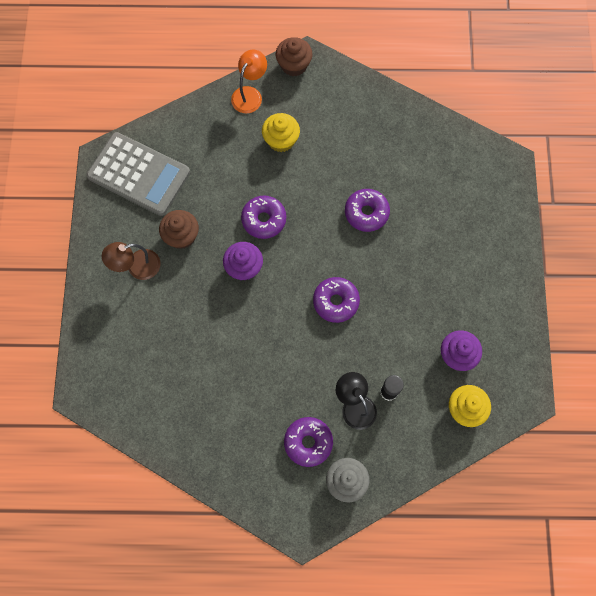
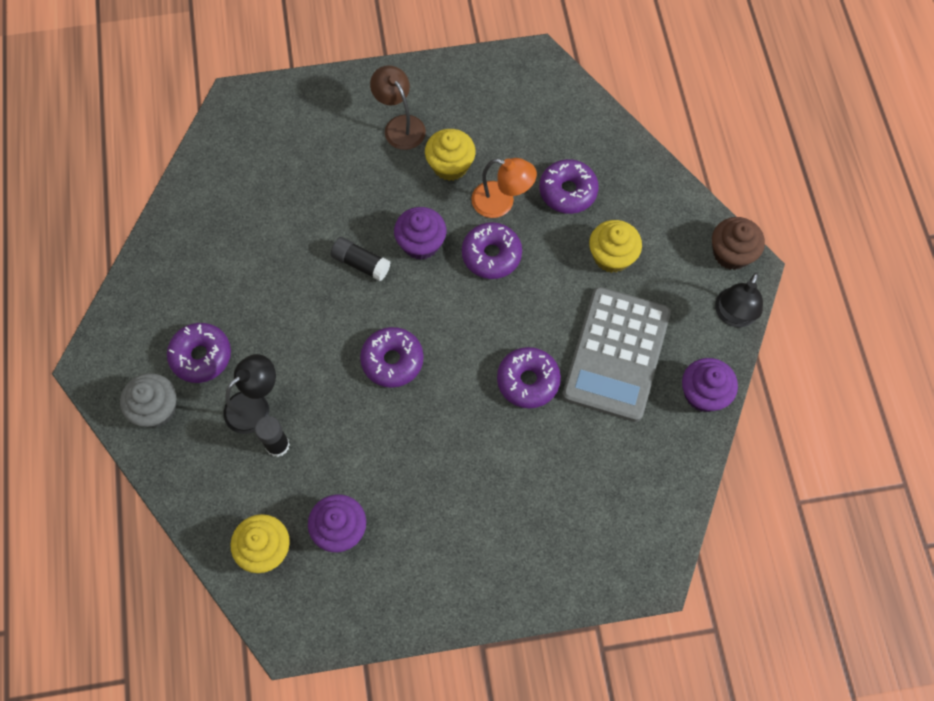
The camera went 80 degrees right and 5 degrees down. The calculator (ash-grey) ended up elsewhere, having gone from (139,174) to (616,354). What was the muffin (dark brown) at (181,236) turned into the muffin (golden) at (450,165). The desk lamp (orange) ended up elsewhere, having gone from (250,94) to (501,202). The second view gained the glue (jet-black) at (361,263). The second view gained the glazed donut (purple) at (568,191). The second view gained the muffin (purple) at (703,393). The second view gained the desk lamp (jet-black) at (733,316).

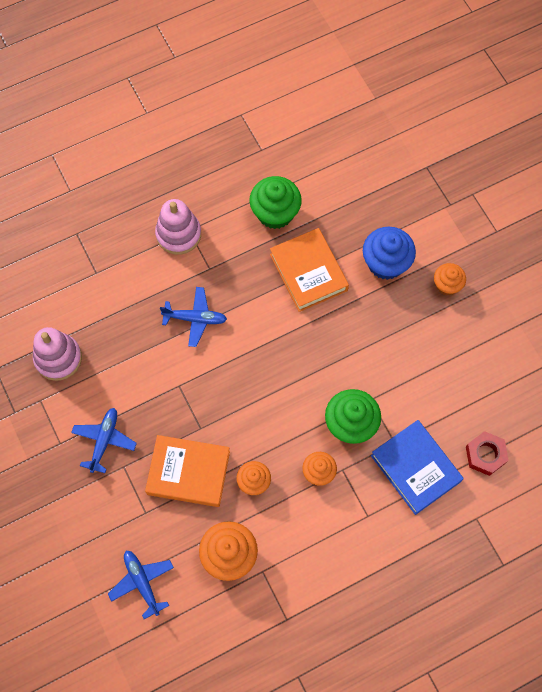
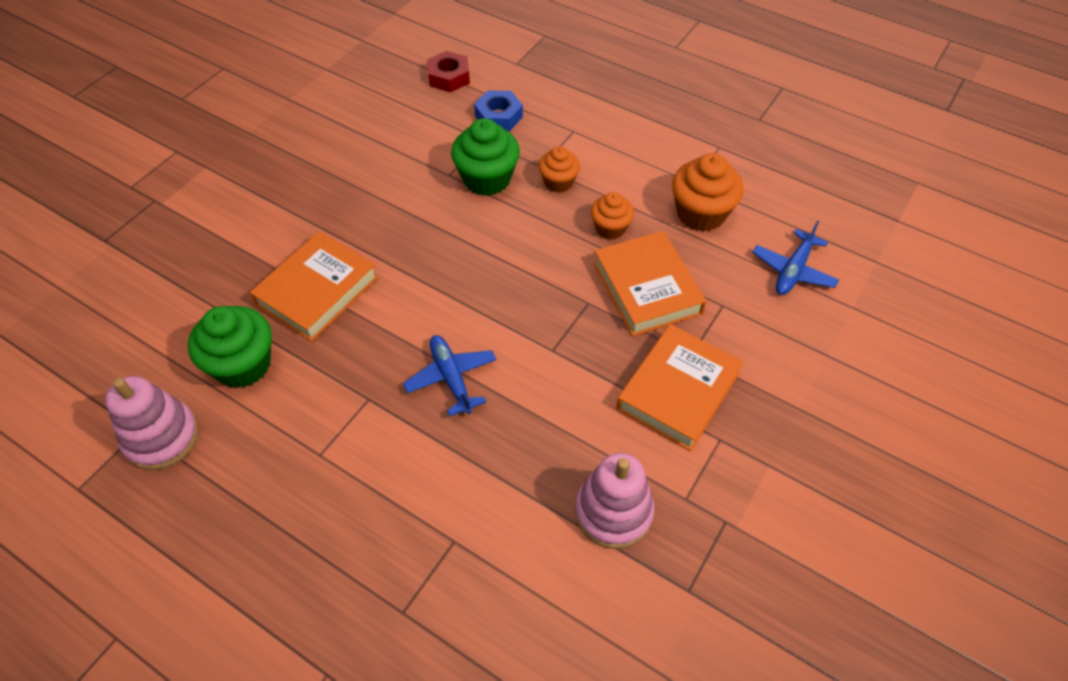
The camera went 120 degrees left and 15 degrees down. Where the aeroplane (cobalt) stood at (104,440), the hardback (orange) came to stand at (677,391). The ring stacker (rose-pink) ended up elsewhere, having gone from (178,234) to (162,437). The second view lost the muffin (cobalt) at (386,263). Where the hardback (cobalt) stood at (415,468), the hex nut (cobalt) came to stand at (498,116). The second view lost the muffin (orange) at (447,285).

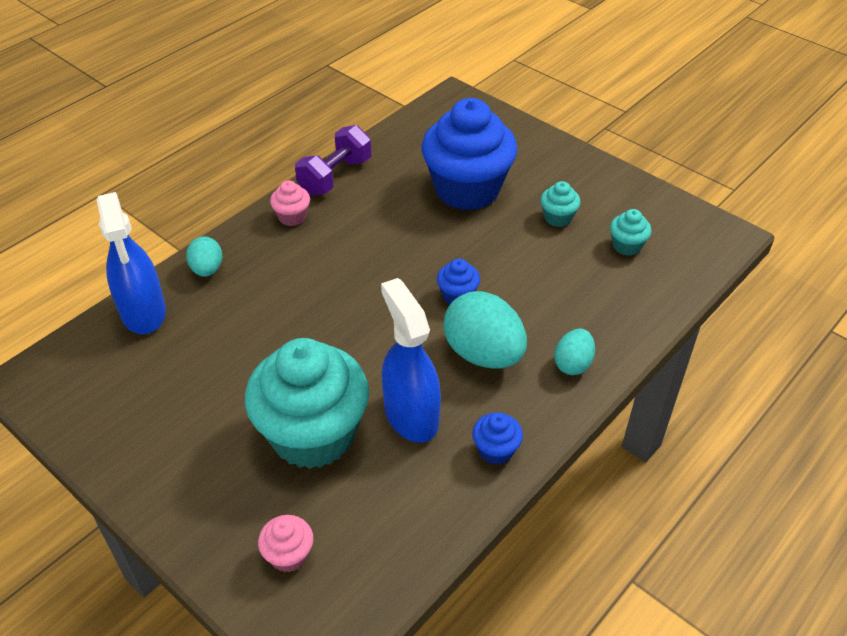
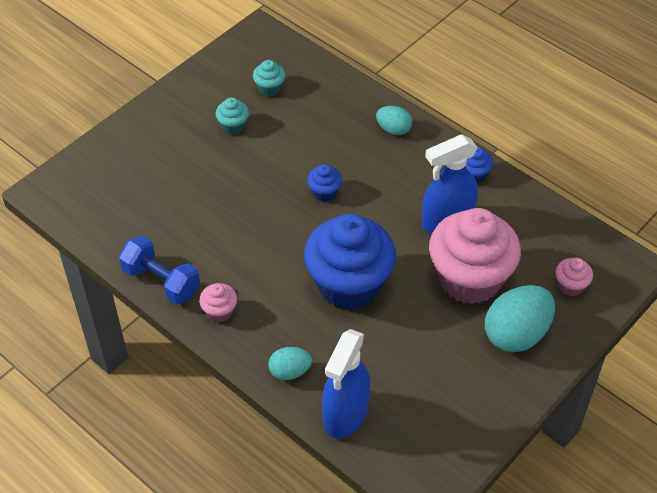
The camera went 90 degrees left and 5 degrees up. The spray bottle (cobalt) at (143,312) ended up facing another way, 135 degrees clockwise from before. What was the muffin (teal) at (313,434) turned into the muffin (rose-pink) at (469,279). What was the dumbbell (purple) at (335,176) turned into the dumbbell (cobalt) at (161,281). The muffin (cobalt) ended up elsewhere, having gone from (467,189) to (349,284). The toy egg (teal) ended up elsewhere, having gone from (483,354) to (516,334).

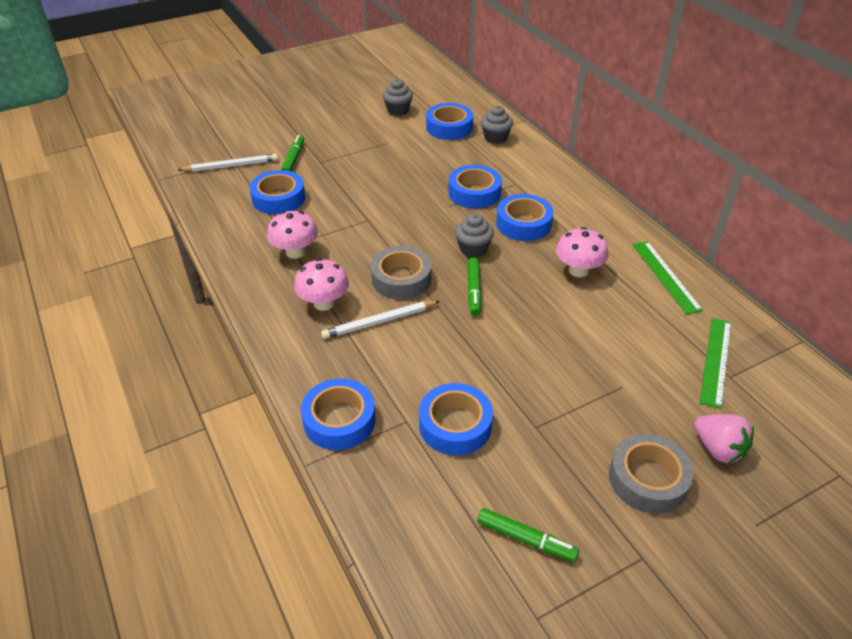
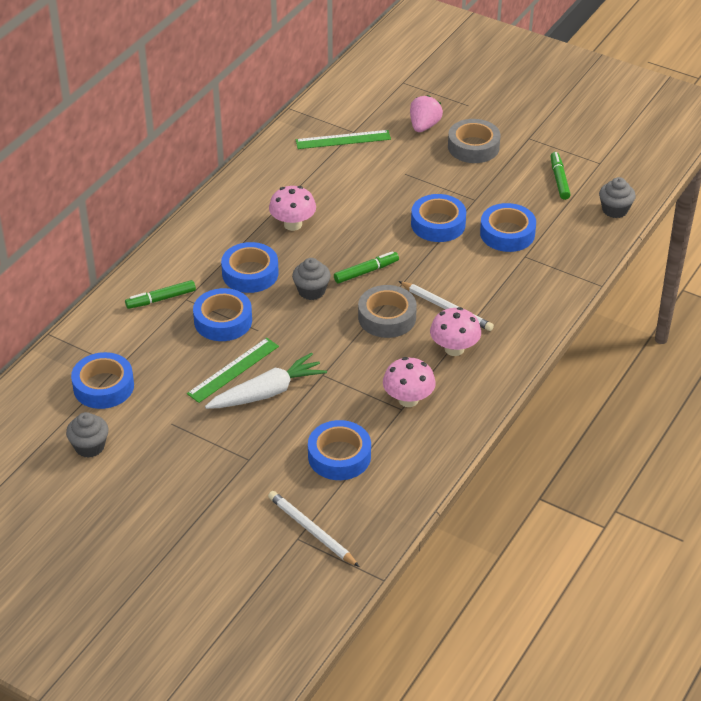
The camera went 120 degrees left and 0 degrees up. The marker pen (emerald) ended up elsewhere, having gone from (293,159) to (161,299). The sticky tape (cobalt) ended up elsewhere, having gone from (339,420) to (438,224). The muffin (ash-grey) ended up elsewhere, having gone from (495,138) to (615,210). The ruler (emerald) ended up elsewhere, having gone from (666,276) to (233,370). The second view gained the root vegetable (snow-white) at (267,392).

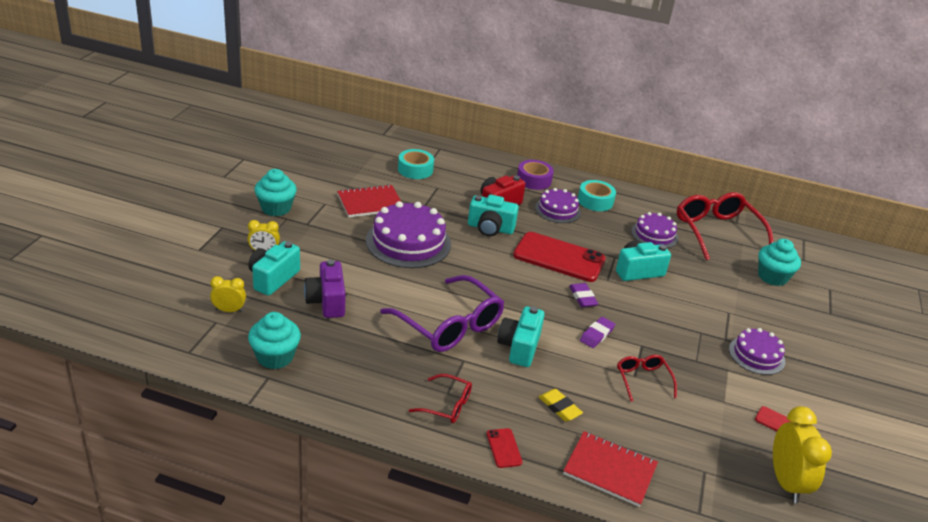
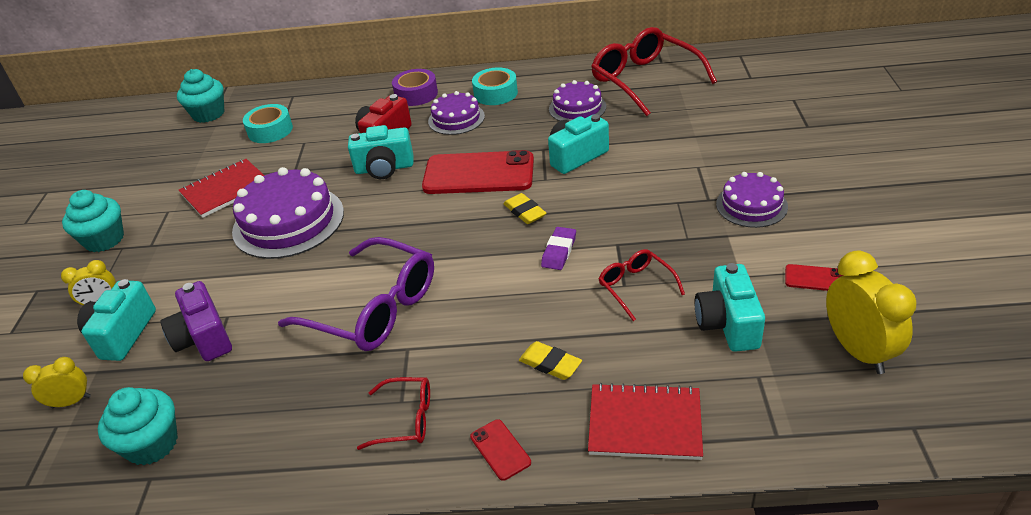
The camera went 10 degrees left and 5 degrees up. The photo camera (teal) ended up elsewhere, having gone from (519,347) to (728,324). What was the gum eraser (purple) at (583,297) turned into the gum eraser (golden) at (525,211). The muffin (teal) ended up elsewhere, having gone from (772,277) to (208,114).

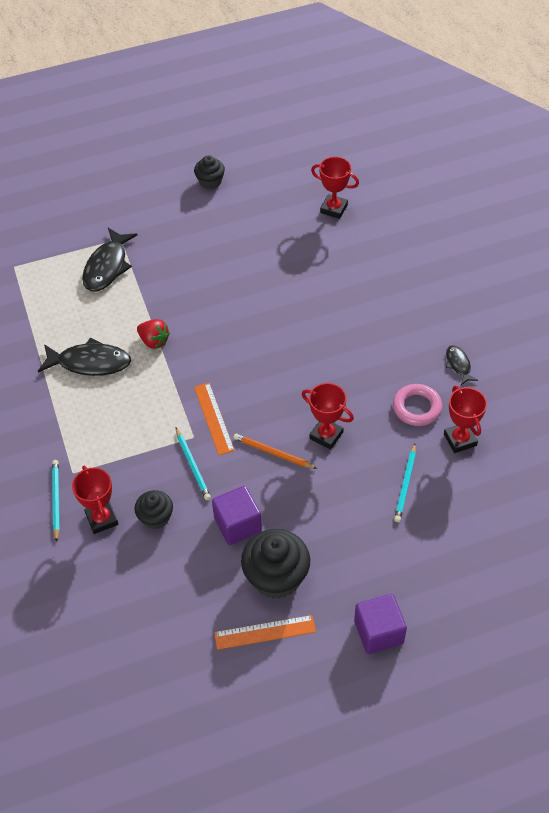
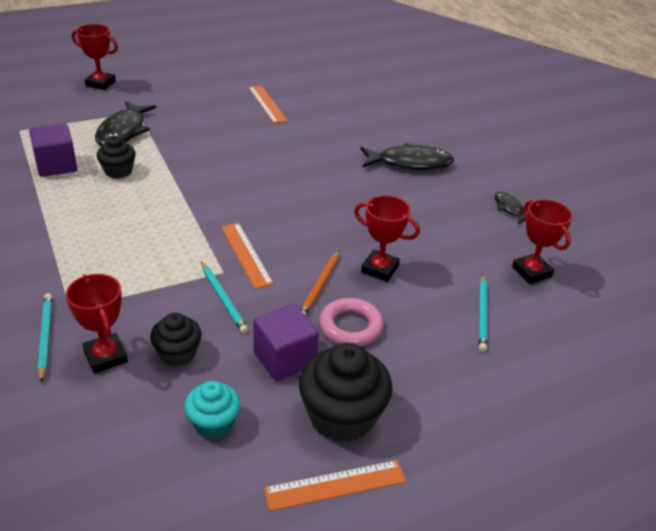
The camera went 10 degrees left and 15 degrees down. The fish figure (jet-black) ended up elsewhere, having gone from (90,363) to (410,163). The second view lost the berry (crimson) at (154,341). The muffin (jet-black) ended up elsewhere, having gone from (210,182) to (118,171). The pencil (orange) at (273,453) ended up facing another way, 90 degrees counterclockwise from before. The award cup (crimson) ended up elsewhere, having gone from (333,209) to (100,83). The cube (purple) ended up elsewhere, having gone from (378,632) to (56,165). The hoop (rose-pink) ended up elsewhere, having gone from (417,407) to (350,327). The second view gained the muffin (teal) at (213,423). The second view gained the ruler (orange) at (267,104).

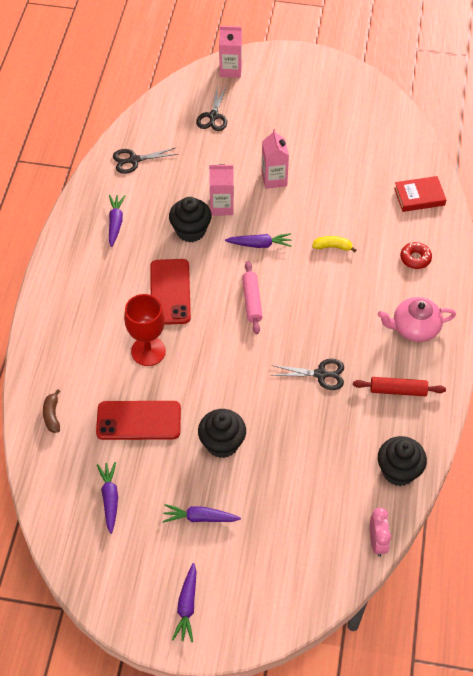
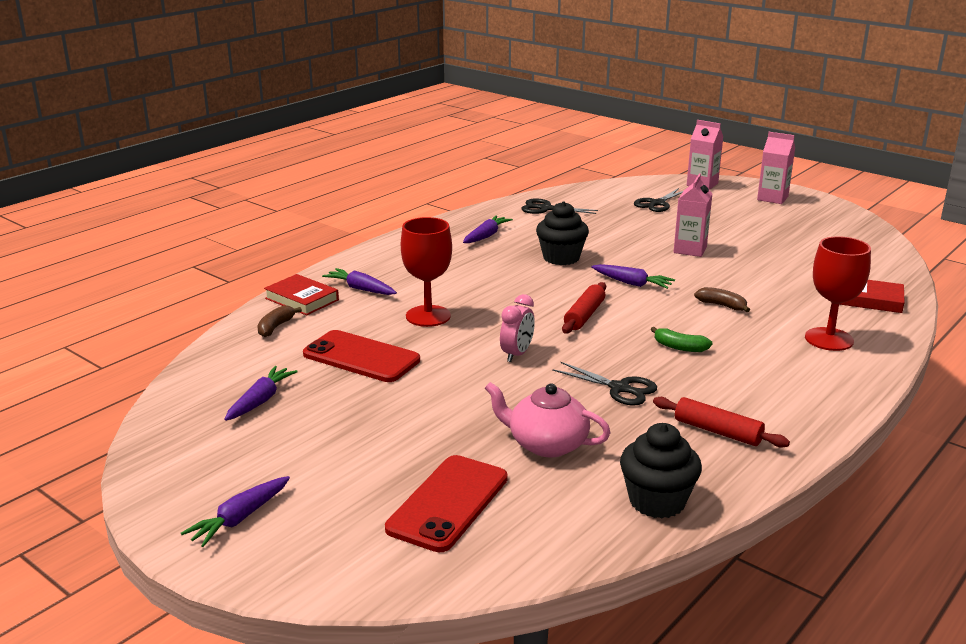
The camera went 30 degrees right and 30 degrees down. The mobile phone (crimson) ended up elsewhere, having gone from (170,292) to (448,503). The root vegetable (purple) ended up elsewhere, having gone from (200,518) to (361,289). The second view lost the muffin (jet-black) at (222,443). The milk carton (rose-pink) ended up elsewhere, having gone from (222,206) to (772,198). What was the pastry roller (rose-pink) at (252,301) turned into the pastry roller (crimson) at (584,315). What was the banana fruit (golden) at (332,247) turned into the banana fruit (dark brown) at (722,305). The bedside clock (rose-pink) ended up elsewhere, having gone from (377,542) to (517,354). The china teapot (rose-pink) ended up elsewhere, having gone from (414,328) to (546,444). Where the glazed donut (crimson) stood at (415,258), the wine glass (crimson) came to stand at (829,339). The second view gained the hardback (crimson) at (302,299). The second view gained the banana fruit (emerald) at (679,347).

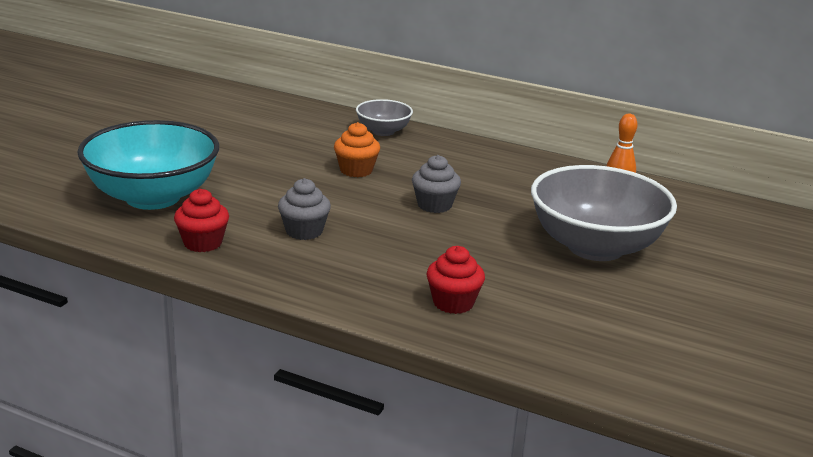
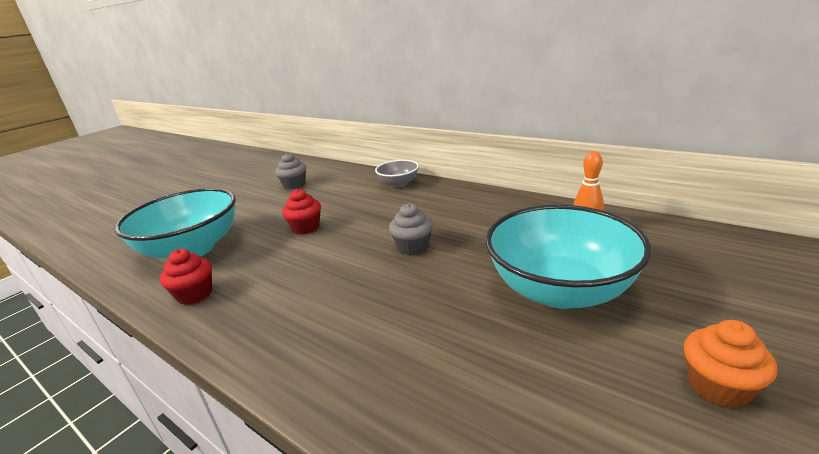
The camera went 15 degrees right and 0 degrees up. The muffin (ash-grey) ended up elsewhere, having gone from (304,231) to (294,185). The muffin (orange) ended up elsewhere, having gone from (356,170) to (718,386). The muffin (crimson) ended up elsewhere, having gone from (453,303) to (306,228). What was the serving bowl (ash-grey) at (595,247) turned into the serving bowl (teal) at (560,290).

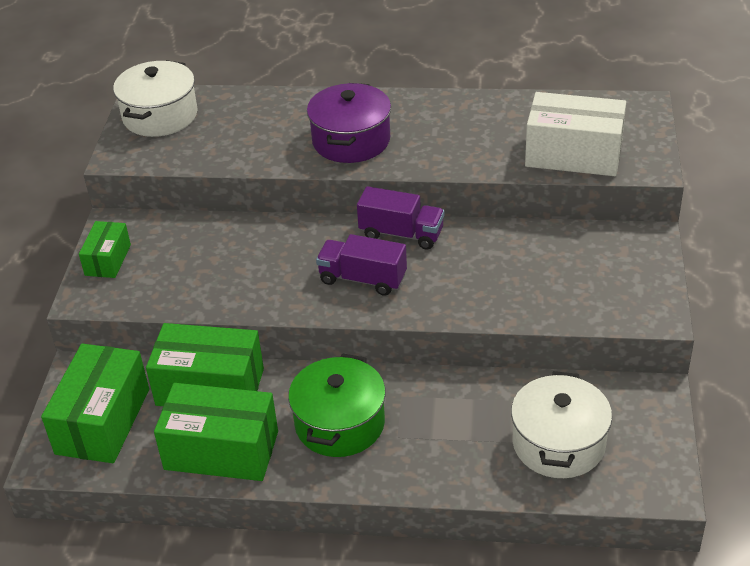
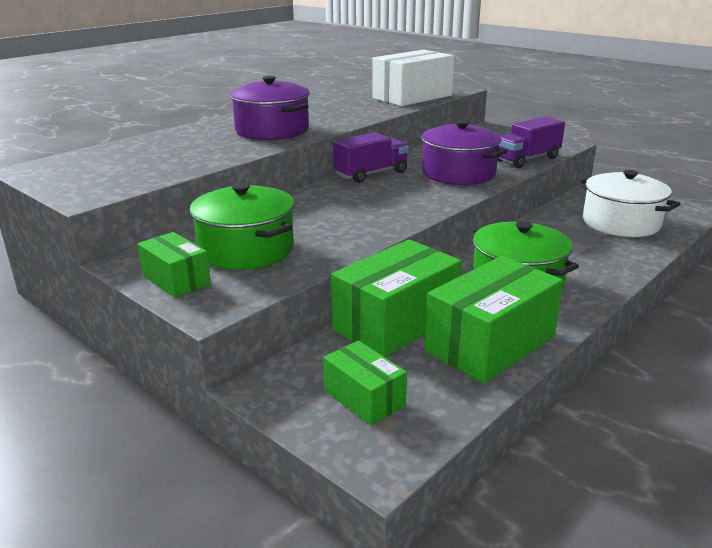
The camera went 55 degrees left and 15 degrees down. The size of the box (emerald) at (103,421) changed by a factor of 0.55. The second view lost the pot (snow-white) at (160,116). The truck (purple) ended up elsewhere, having gone from (362,279) to (527,159). The second view gained the pot (emerald) at (246,250). The second view gained the pot (purple) at (458,173).

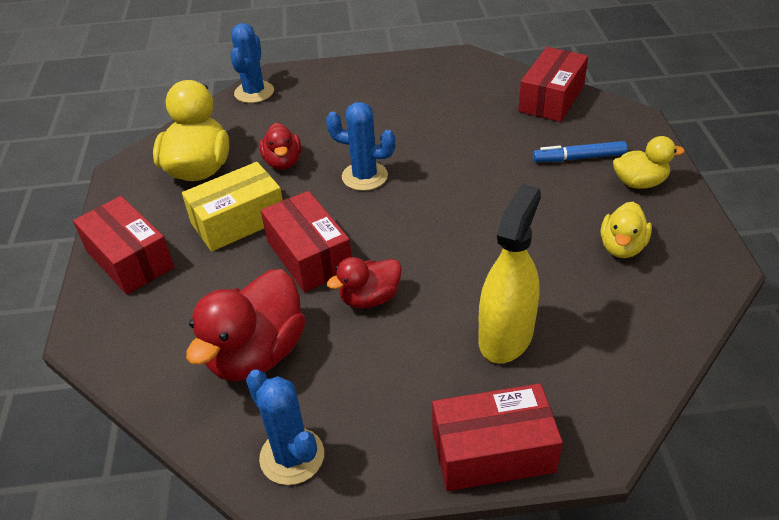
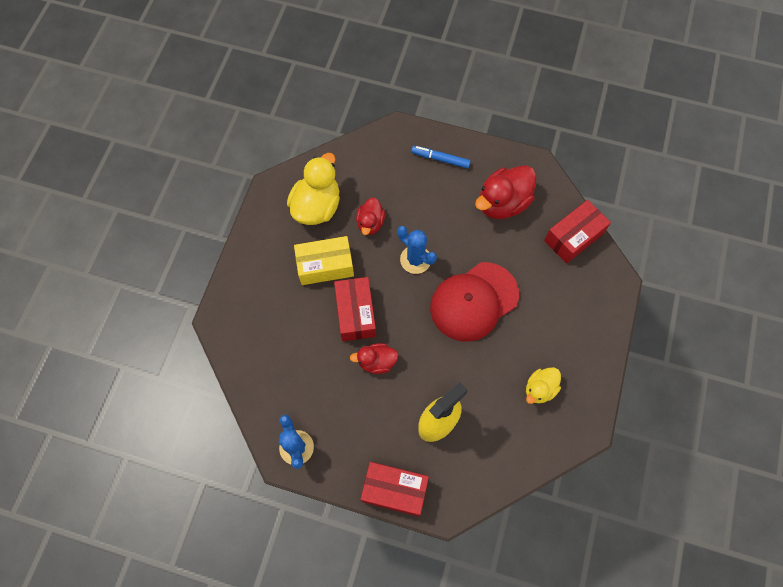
The camera went 20 degrees right and 25 degrees up. The second view lost the box (crimson) at (130,259). The toy duck (crimson) ended up elsewhere, having gone from (257,354) to (502,203). The second view lost the cactus (cobalt) at (254,92). The marker pen (cobalt) ended up elsewhere, having gone from (579,158) to (440,159). The second view lost the toy duck (golden) at (639,183). The second view gained the peaked cap (crimson) at (474,301).

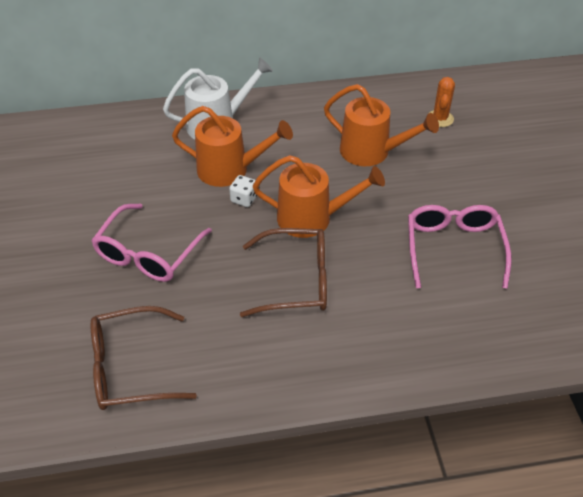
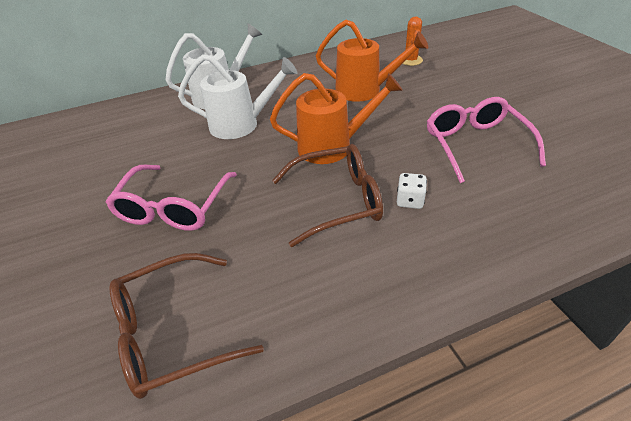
The camera went 10 degrees left and 5 degrees down. What was the watering pot (orange) at (230,170) turned into the watering pot (snow-white) at (242,124). The dice (snow-white) ended up elsewhere, having gone from (244,199) to (410,201).

